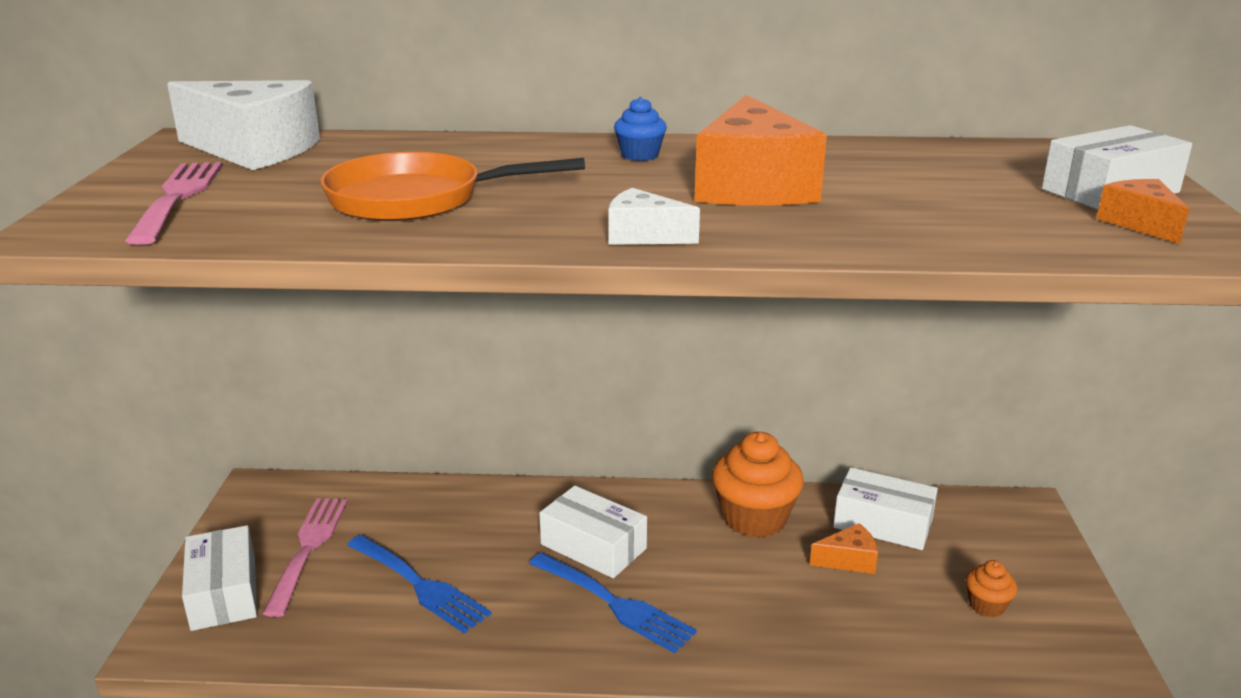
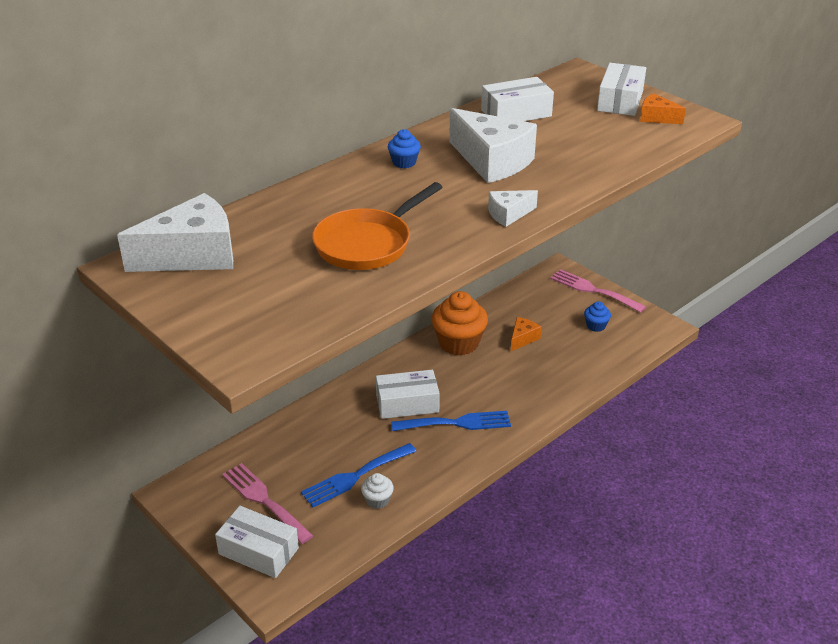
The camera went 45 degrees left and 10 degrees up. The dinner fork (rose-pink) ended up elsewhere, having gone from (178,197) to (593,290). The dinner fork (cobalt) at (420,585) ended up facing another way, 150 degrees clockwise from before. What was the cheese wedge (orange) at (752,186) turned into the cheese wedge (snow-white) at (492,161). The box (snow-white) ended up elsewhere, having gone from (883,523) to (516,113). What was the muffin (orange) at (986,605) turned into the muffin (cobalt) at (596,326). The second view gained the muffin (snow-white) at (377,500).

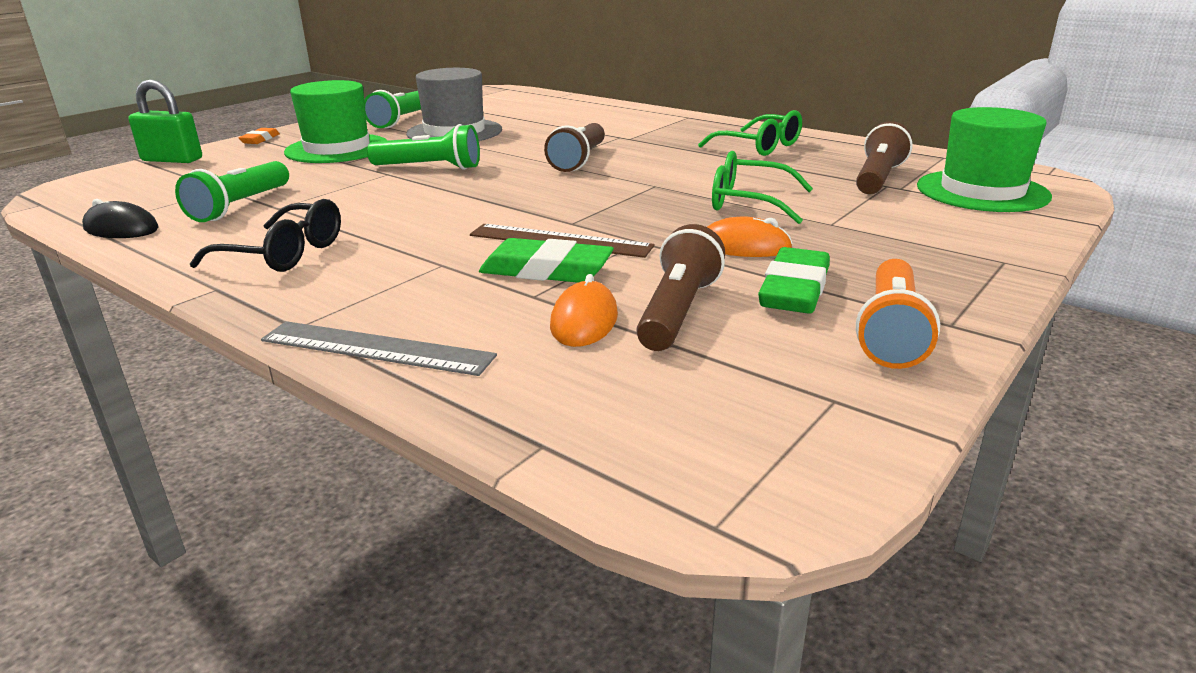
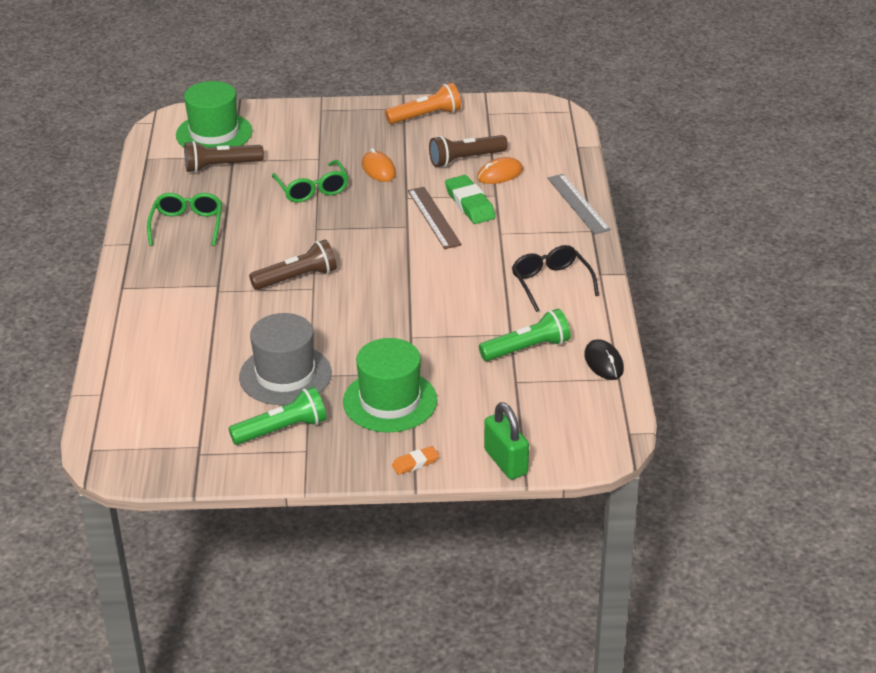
The camera went 130 degrees left and 10 degrees up. The second view lost the flashlight (emerald) at (430,168). The second view lost the gum eraser (emerald) at (794,290).

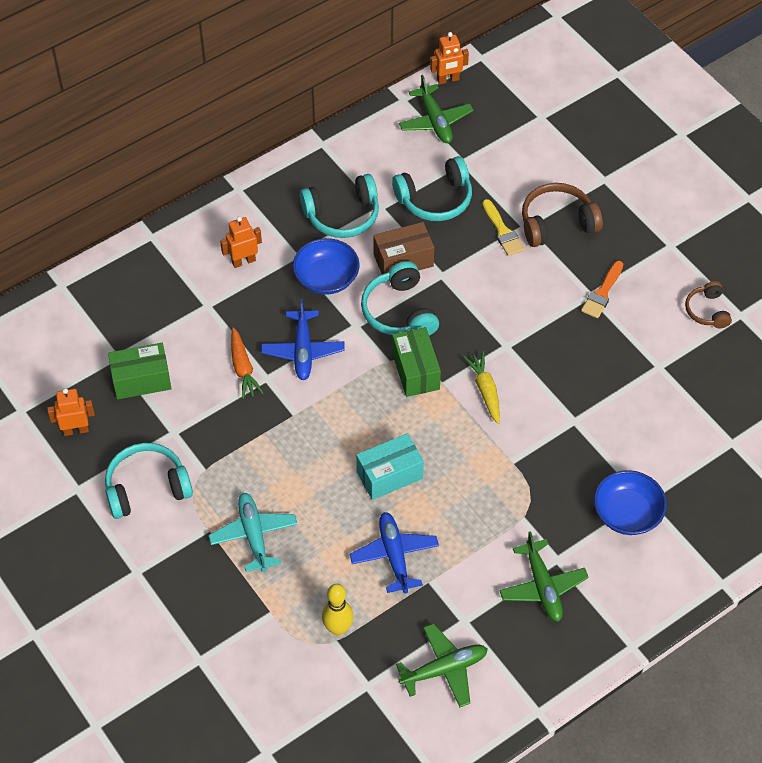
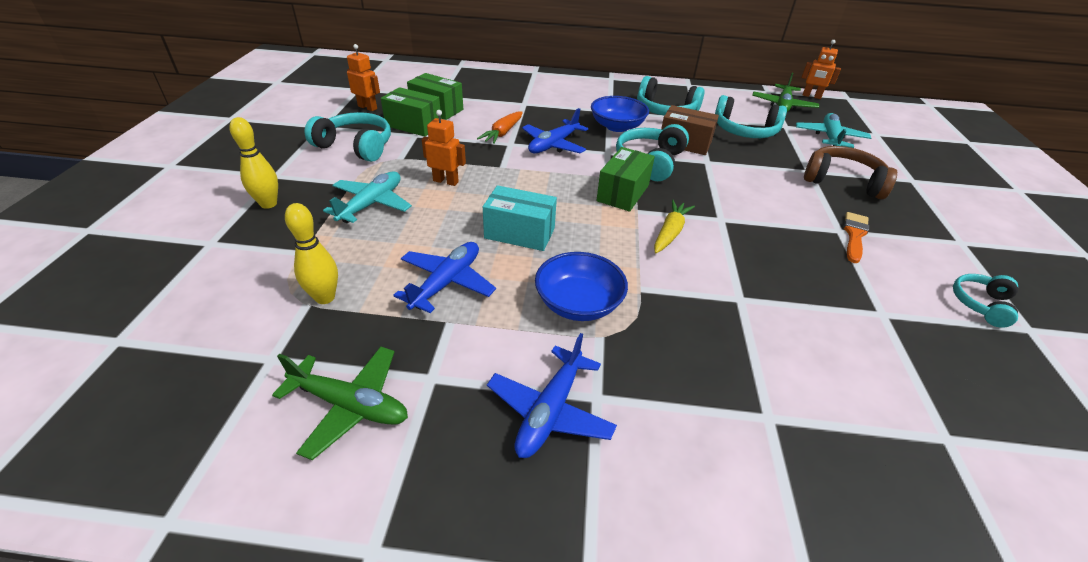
The camera went 40 degrees right and 15 degrees down. The robot (orange) ended up elsewhere, having gone from (243,261) to (446,181). The second view lost the paintbrush (golden) at (502,231). What was the aeroplane (emerald) at (542,586) turned into the aeroplane (cobalt) at (550,411). The paintbrush (orange) at (602,293) ended up facing another way, 135 degrees clockwise from before. The serving bowl (cobalt) ended up elsewhere, having gone from (627,513) to (578,303). What was the headphones (dark brown) at (707,311) turned into the headphones (teal) at (981,304). The second view gained the tenpin (golden) at (268,204). The second view gained the box (emerald) at (413,125). The second view gained the aeroplane (teal) at (829,138).

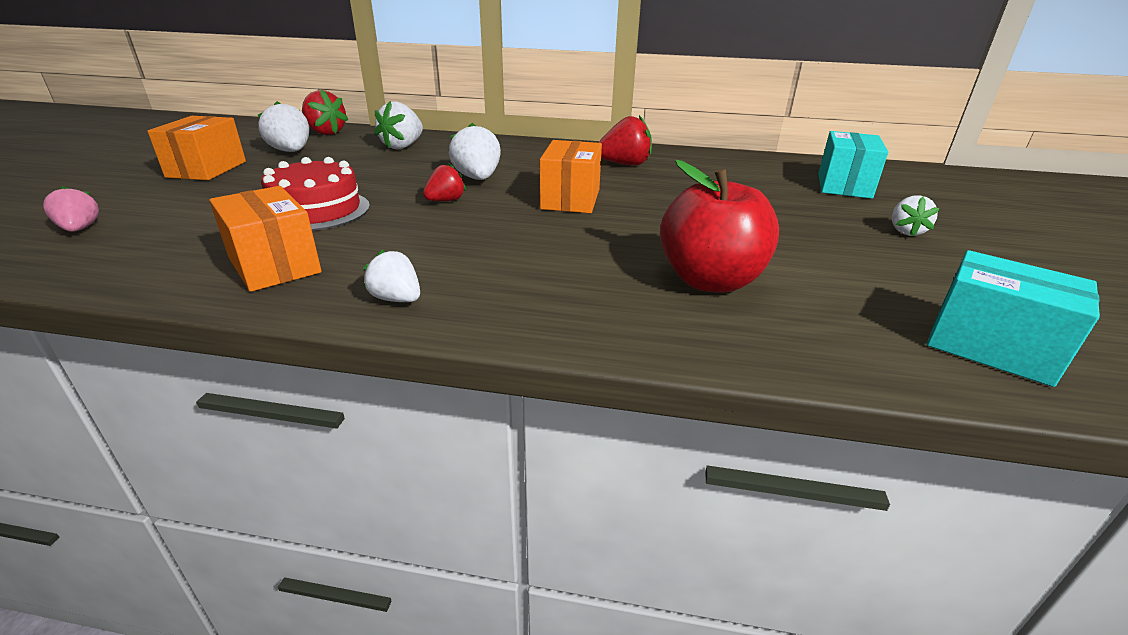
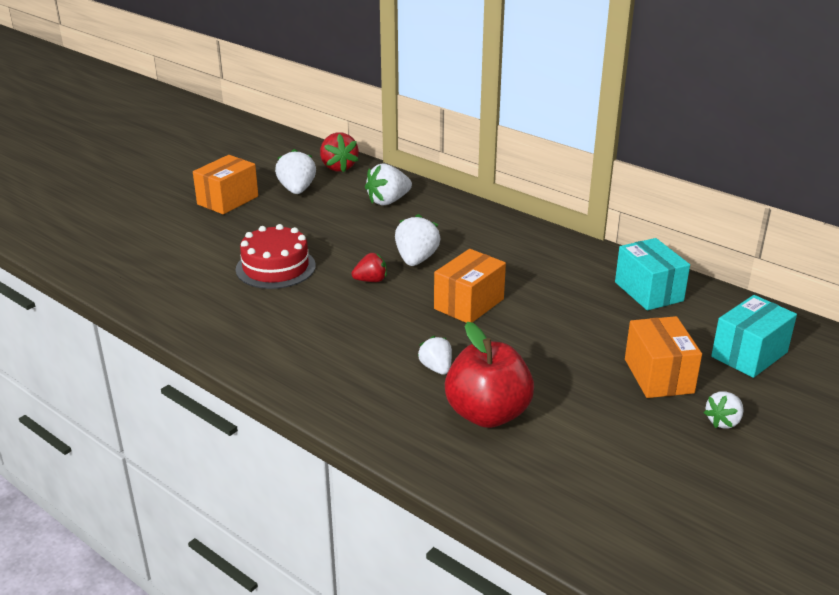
The camera went 30 degrees right and 0 degrees up. The second view lost the berry (rose-pink) at (80,229). The box (orange) ended up elsewhere, having gone from (274,265) to (658,376). The berry (snow-white) ended up elsewhere, having gone from (396,299) to (436,368). The second view lost the berry (crimson) at (625,164). The box (teal) ended up elsewhere, having gone from (991,347) to (649,291).

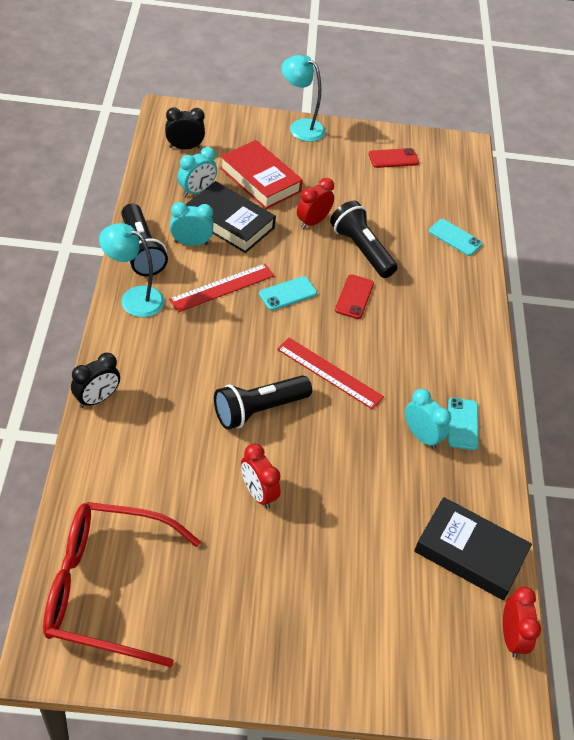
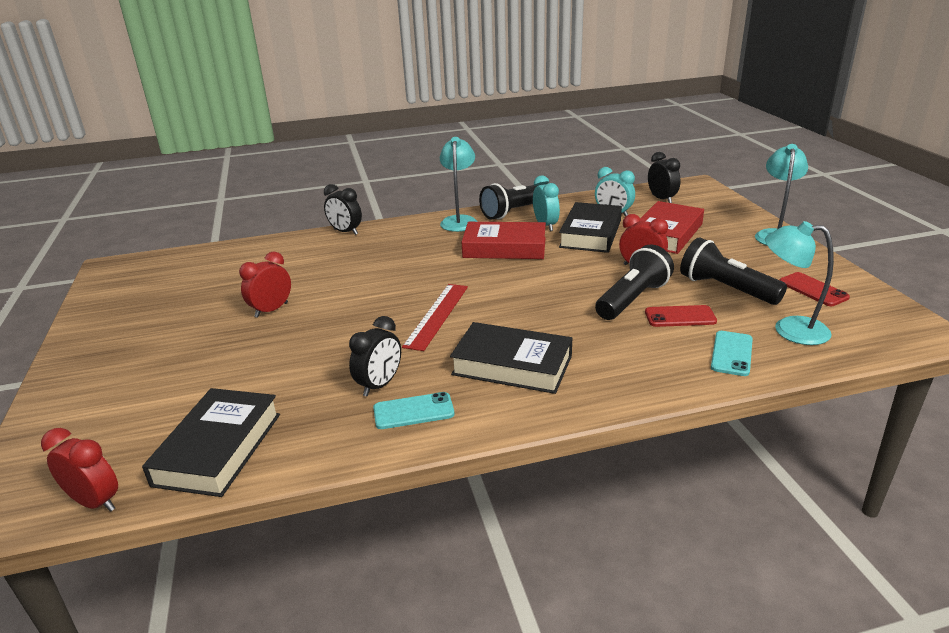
The camera went 80 degrees right and 20 degrees down. The second view lost the glasses (crimson) at (106,588). Where the ruler (crimson) stood at (222,287), the hardback (crimson) came to stand at (504,247). The flashlight (jet-black) ended up elsewhere, having gone from (259,410) to (726,289). The second view lost the mobile phone (teal) at (288,294). The mobile phone (crimson) ended up elsewhere, having gone from (354,297) to (680,317). What was the bedside clock (teal) at (421,436) turned into the bedside clock (jet-black) at (379,385). The bedside clock (crimson) at (511,637) ended up facing another way, 135 degrees counterclockwise from before. The second view gained the hardback (jet-black) at (512,365). The second view gained the desk lamp (teal) at (789,329).

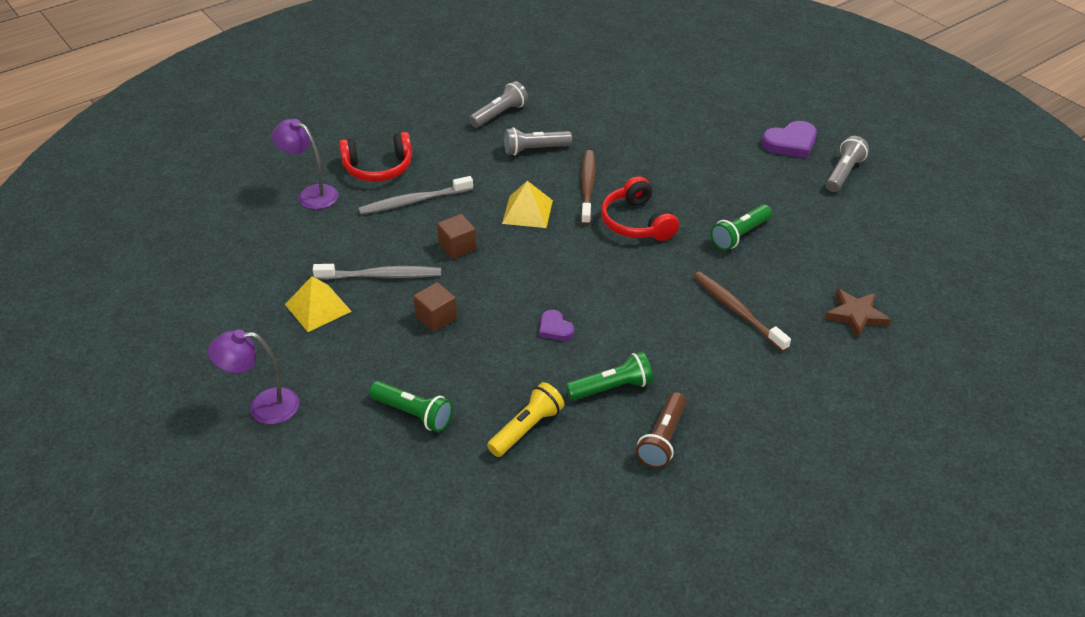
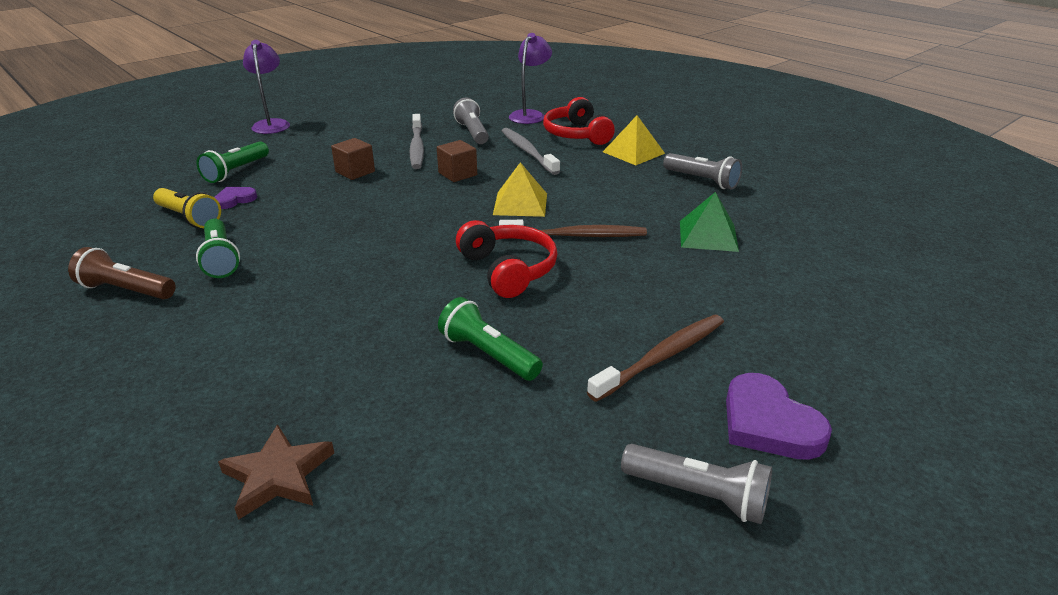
The camera went 85 degrees right and 10 degrees down. The pyramid shape (golden) ended up elsewhere, having gone from (318,308) to (633,152). The flashlight (ash-grey) ended up elsewhere, having gone from (535,150) to (472,132). The heart (purple) ended up elsewhere, having gone from (555,328) to (235,200). The headphones (crimson) at (636,222) ended up facing another way, 90 degrees clockwise from before. The tooth brush (dark brown) ended up elsewhere, having gone from (736,310) to (662,357). The second view gained the pyramid shape (emerald) at (708,236).

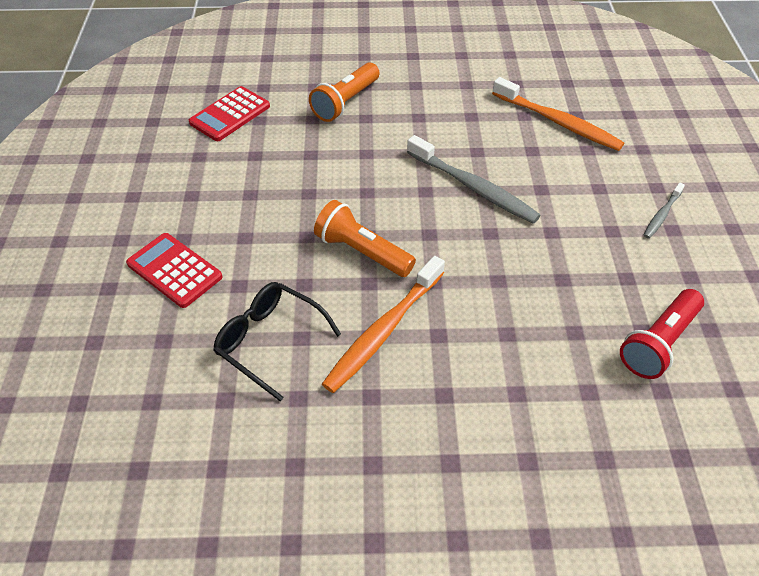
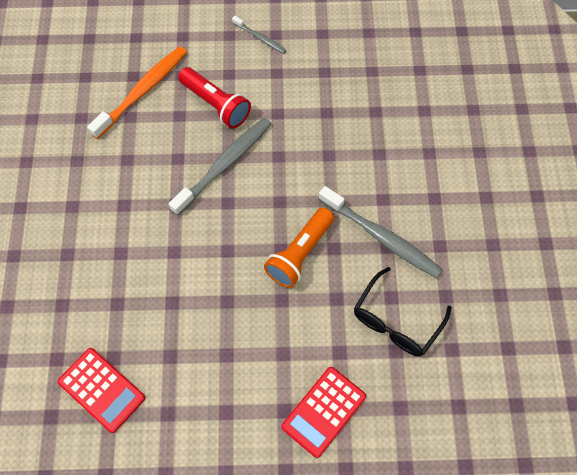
The camera went 90 degrees left and 15 degrees up. The second view lost the flashlight (orange) at (345,102). What was the tooth brush (orange) at (383,331) turned into the tooth brush (ash-grey) at (381,237). The flashlight (crimson) ended up elsewhere, having gone from (658,343) to (216,104).

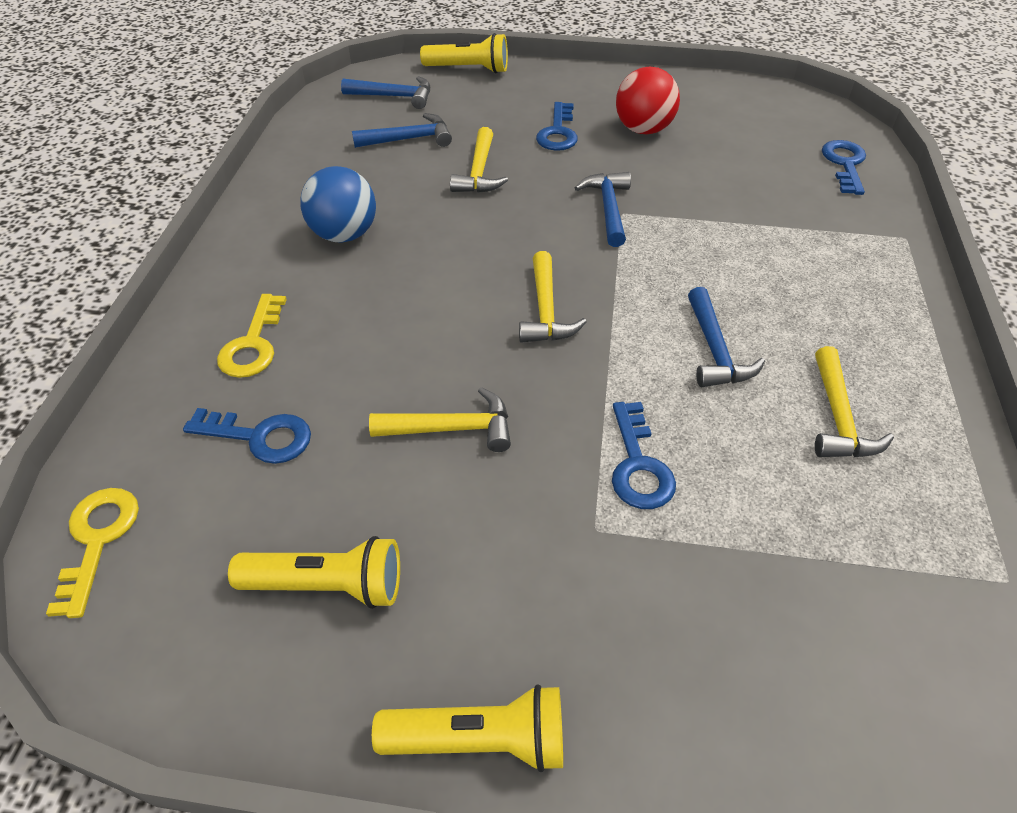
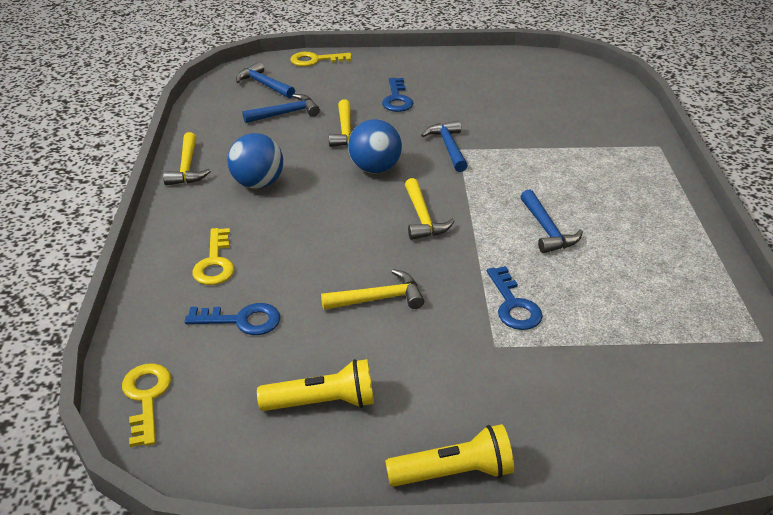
The camera went 10 degrees left and 10 degrees down. The carpenter's hammer (cobalt) at (394,96) ended up facing another way, 135 degrees counterclockwise from before. Where the flashlight (golden) stood at (469,69), the key (golden) came to stand at (315,60). The second view lost the ball (crimson) at (643,129). The carpenter's hammer (golden) ended up elsewhere, having gone from (838,418) to (187,167). The second view lost the key (cobalt) at (845,164). The second view gained the ball (cobalt) at (375,169).

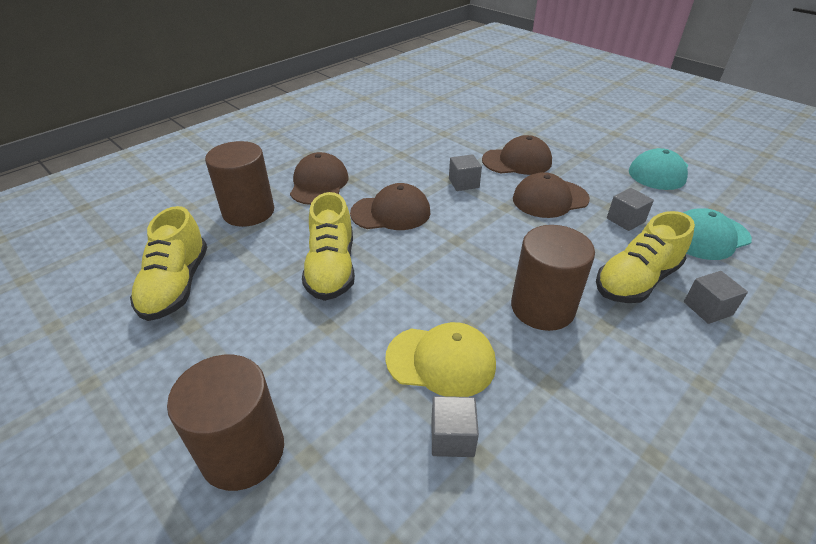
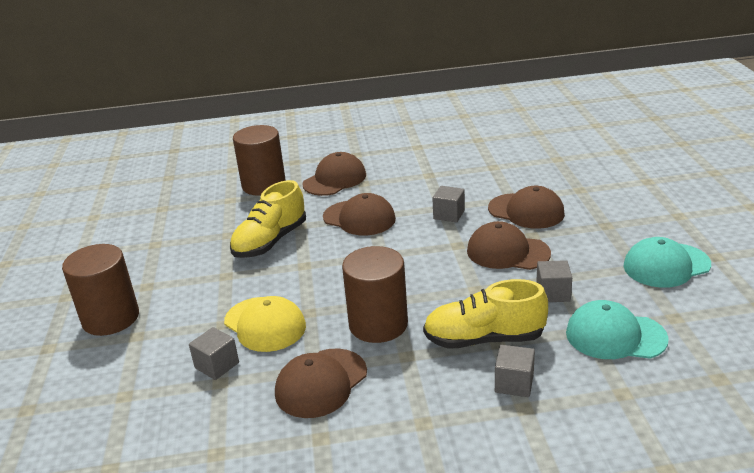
The camera went 40 degrees right and 10 degrees down. The second view lost the sneaker (golden) at (176,285). The second view gained the peaked cap (dark brown) at (321,383).

